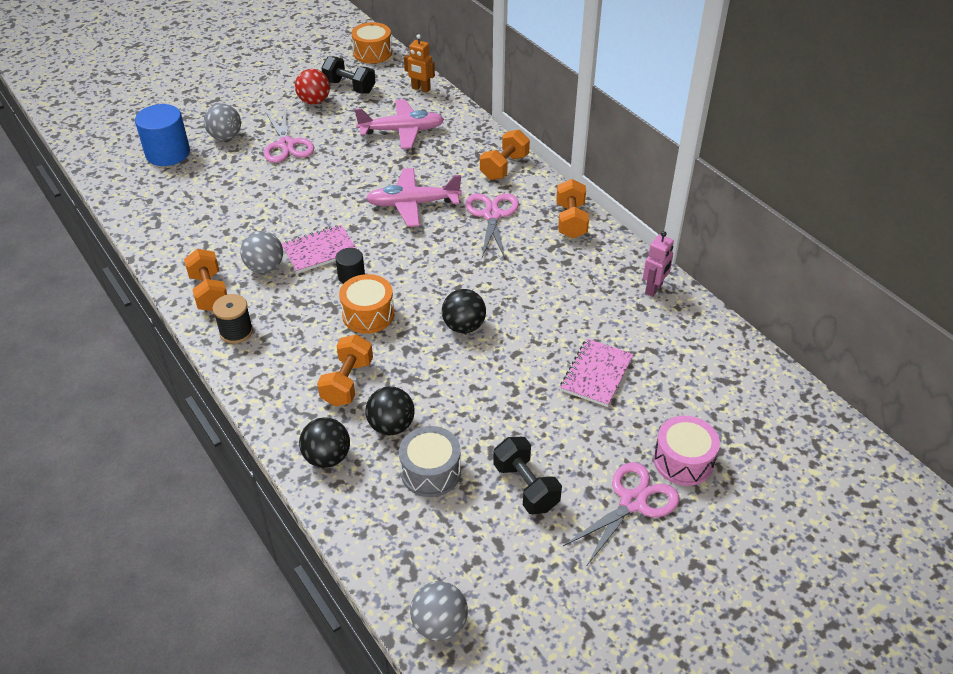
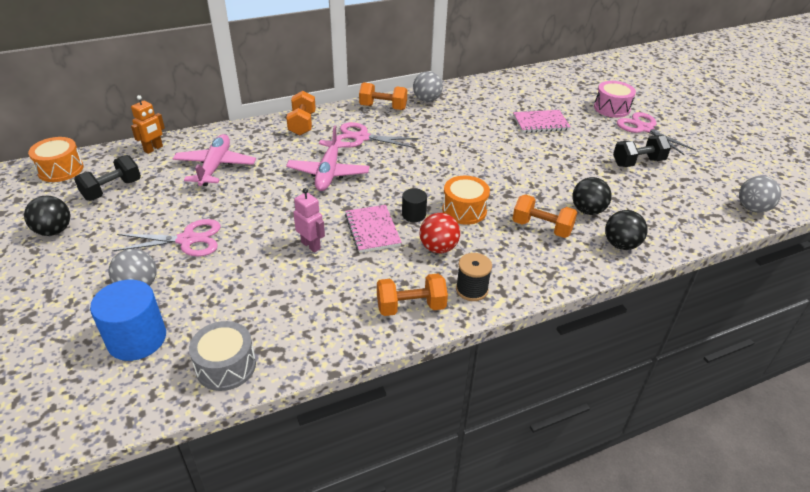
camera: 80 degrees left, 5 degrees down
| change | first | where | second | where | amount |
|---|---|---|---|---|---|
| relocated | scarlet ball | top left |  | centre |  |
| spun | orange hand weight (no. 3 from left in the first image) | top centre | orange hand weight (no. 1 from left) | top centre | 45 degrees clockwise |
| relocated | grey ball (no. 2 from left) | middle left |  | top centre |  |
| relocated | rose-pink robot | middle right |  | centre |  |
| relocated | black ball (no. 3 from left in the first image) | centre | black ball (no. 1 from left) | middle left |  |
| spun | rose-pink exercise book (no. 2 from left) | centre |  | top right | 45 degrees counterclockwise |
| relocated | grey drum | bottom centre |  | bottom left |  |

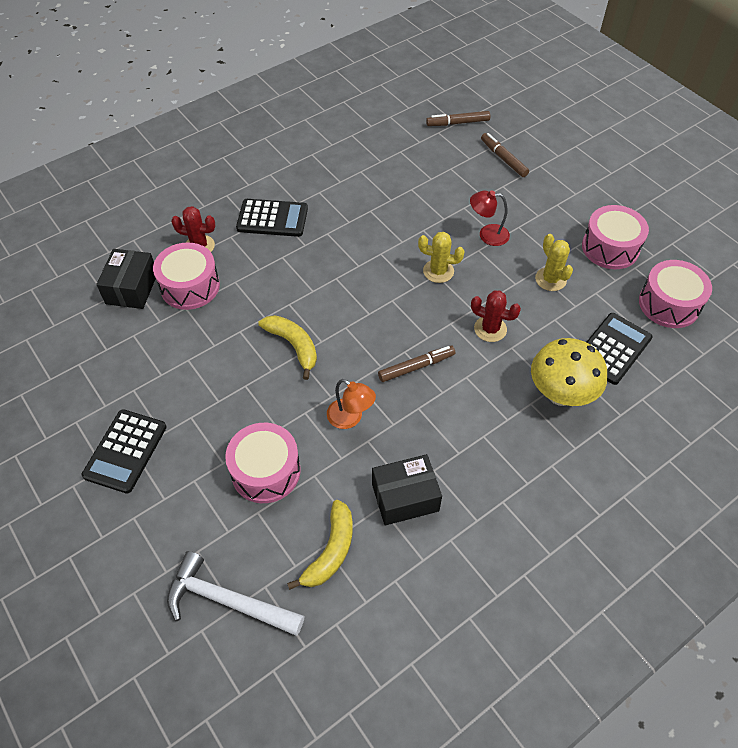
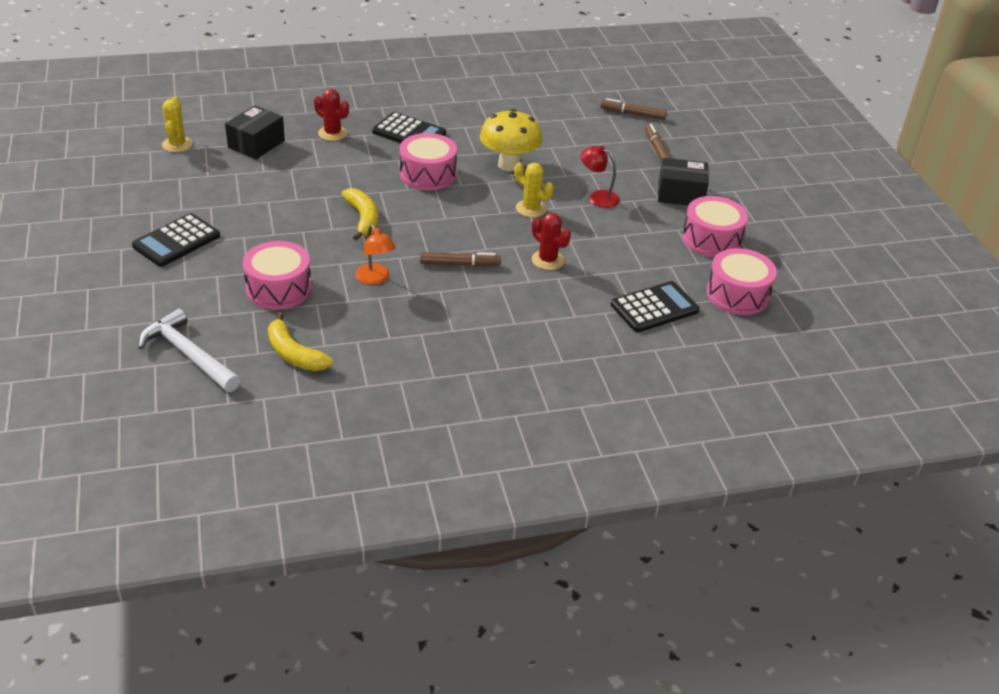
camera: 20 degrees right, 15 degrees down
| change | first | where | second | where | amount |
|---|---|---|---|---|---|
| relocated | yellow cactus (no. 2 from left in the first image) | middle right | yellow cactus (no. 1 from left) | top left |  |
| relocated | rose-pink drum (no. 1 from left in the first image) | middle left | rose-pink drum (no. 2 from left) | top centre |  |
| relocated | yellow mushroom | middle right |  | top centre |  |
| relocated | black package (no. 2 from left) | centre |  | top right |  |
| spun | yellow banana (no. 2 from left in the first image) | bottom centre | yellow banana (no. 1 from left) | middle left | 90 degrees clockwise |

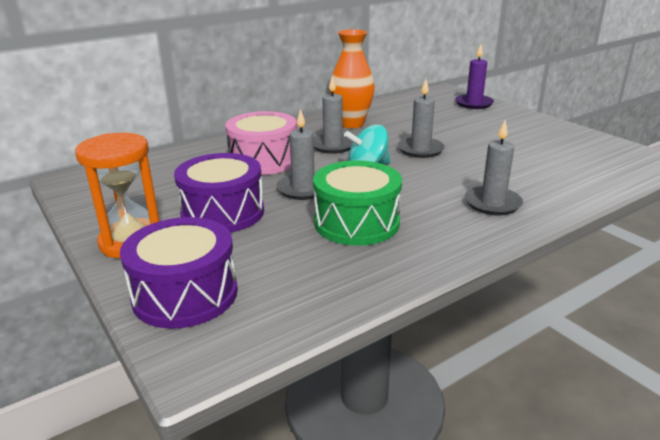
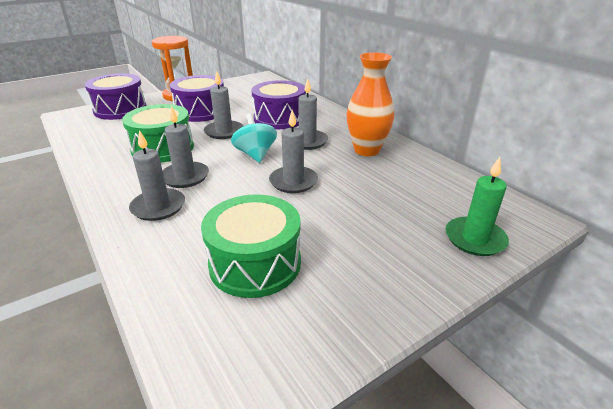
camera: 90 degrees right, 5 degrees up
| change | first | where | second | where | amount |
|---|---|---|---|---|---|
| colour | violet pillar candle | top right | emerald pillar candle | middle right |  |
| colour | rose-pink drum | top centre | violet drum (no. 3 from left) | top centre |  |
| appeared |  |  | grey pillar candle (no. 2 from left) | middle left |  |
| appeared |  |  | emerald drum (no. 2 from left) | centre |  |

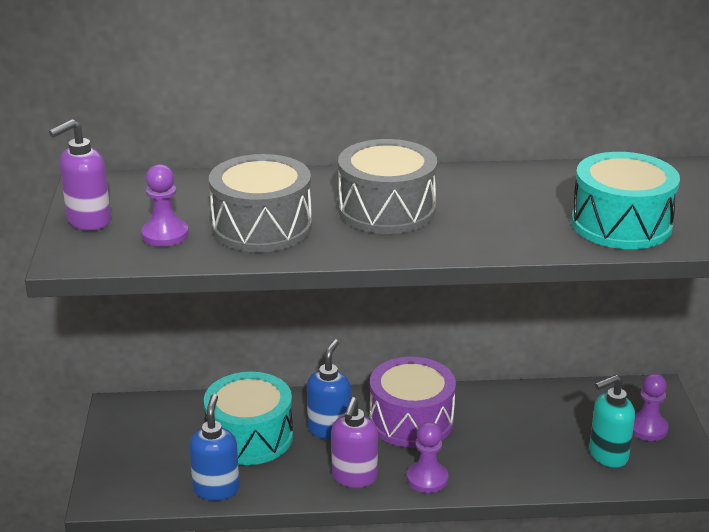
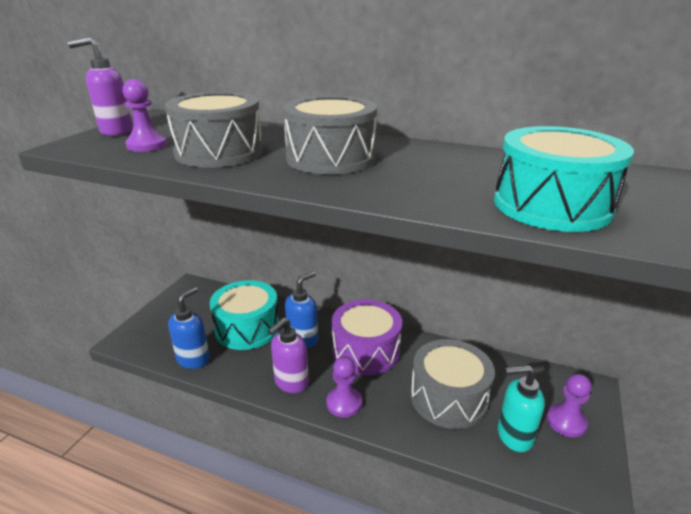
camera: 25 degrees right, 0 degrees up
| change | first | where | second | where | amount |
|---|---|---|---|---|---|
| appeared |  |  | grey drum (no. 3 from left) | bottom centre |  |

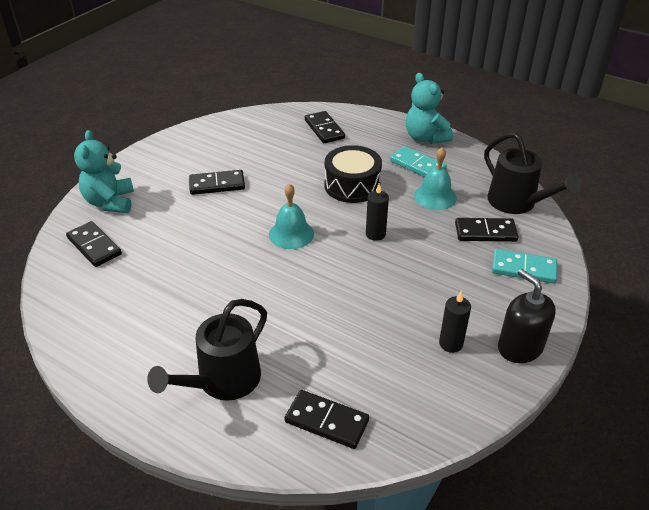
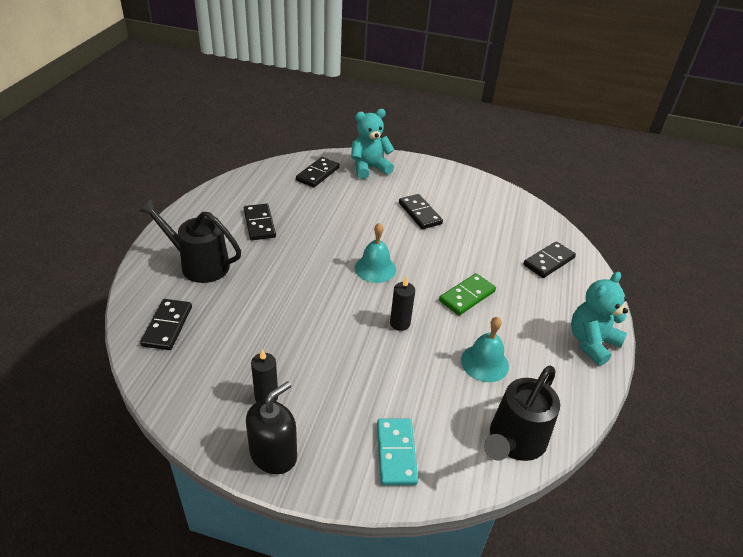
camera: 70 degrees right, 0 degrees up
| change | first | where | second | where | amount |
|---|---|---|---|---|---|
| exchanged | black drum | centre | emerald domino piece | centre |  |
| missing | teal domino piece (no. 1 from left) | top centre |  |  |  |
| relocated | black domino piece (no. 5 from left in the first image) | middle right | black domino piece (no. 2 from left) | centre |  |

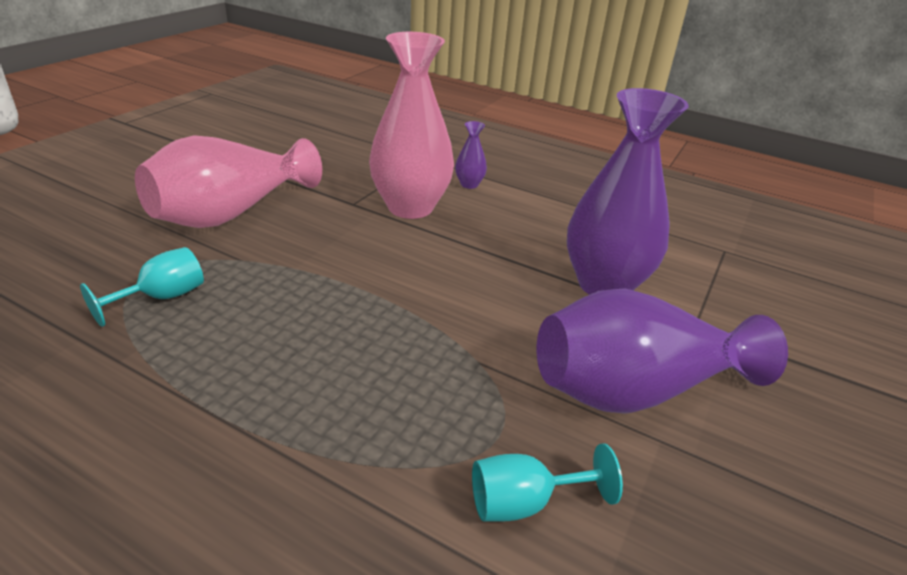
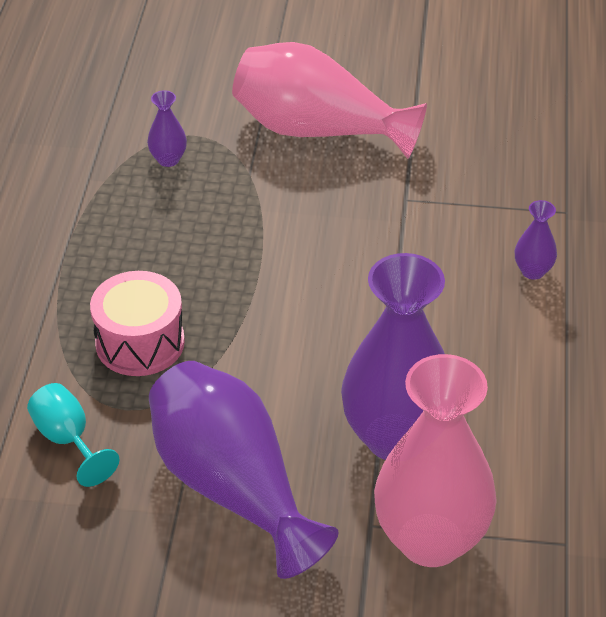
camera: 70 degrees right, 10 degrees up
| change | first | where | second | where | amount |
|---|---|---|---|---|---|
| relocated | rose-pink flower vase (no. 2 from left) | top centre |  | bottom right |  |
| exchanged | teal goblet (no. 1 from left) | middle left | violet flower vase (no. 1 from left) | top left |  |
| appeared |  |  | rose-pink drum | middle left |  |

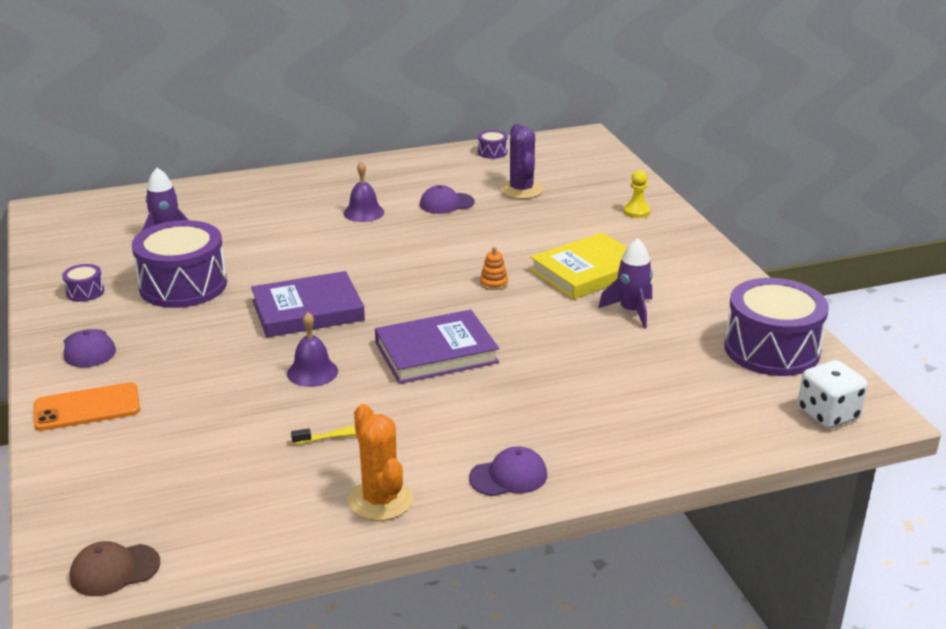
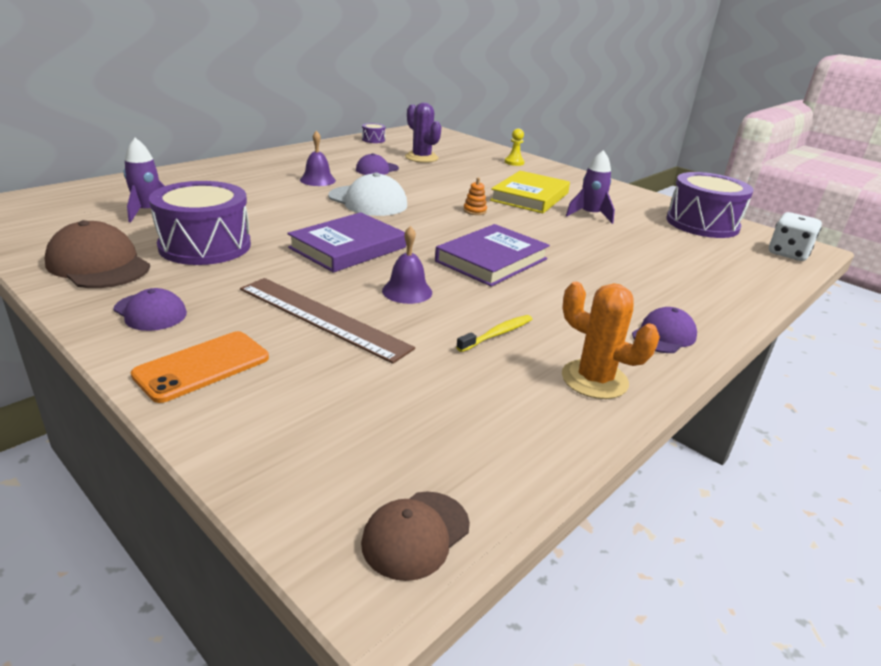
camera: 30 degrees left, 0 degrees up
| change | first | where | second | where | amount |
|---|---|---|---|---|---|
| exchanged | violet drum (no. 1 from left) | middle left | dark brown peaked cap (no. 1 from left) | middle left |  |
| appeared |  |  | white peaked cap | top centre |  |
| appeared |  |  | dark brown straightedge | centre |  |

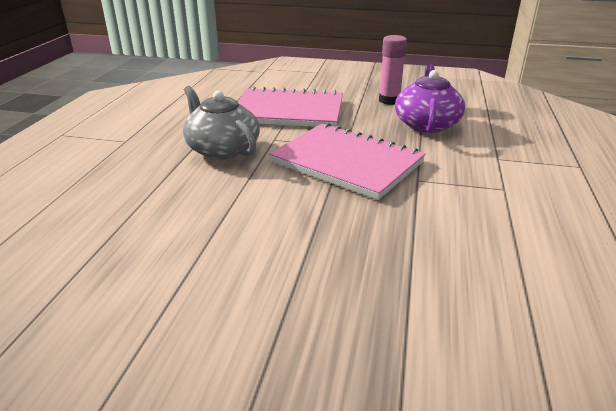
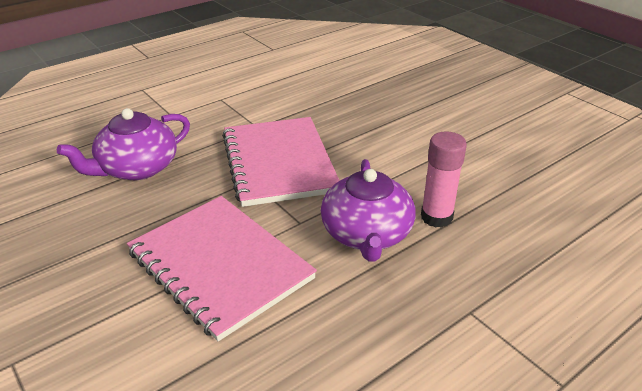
camera: 140 degrees left, 5 degrees up
| change | first | where | second | where | amount |
|---|---|---|---|---|---|
| relocated | rose-pink stick of glue | top centre |  | middle right |  |
| colour | grey teapot | top centre | violet teapot (no. 2 from left) | centre |  |

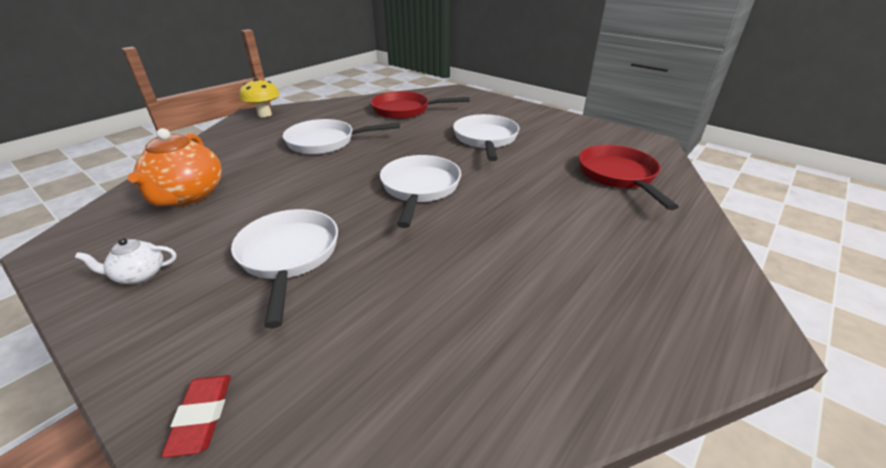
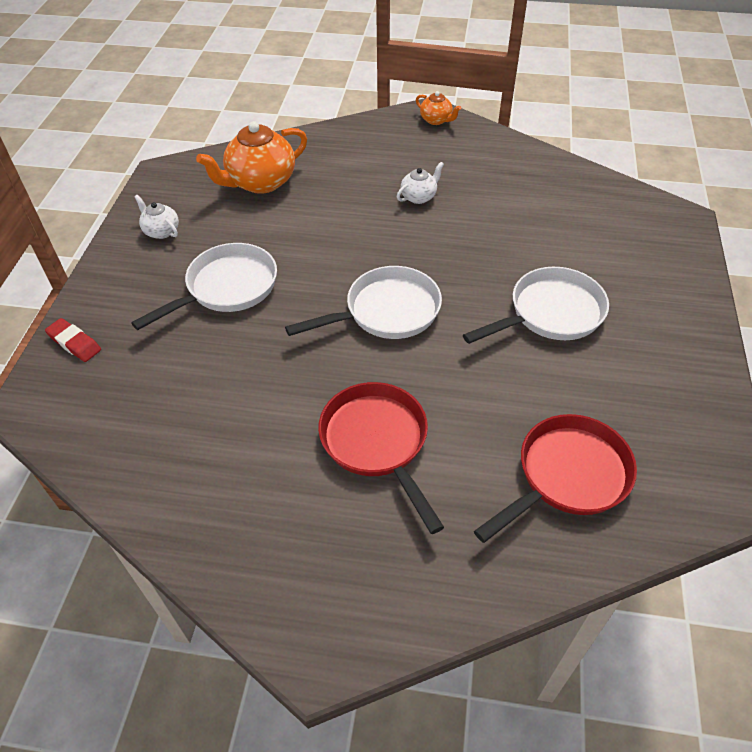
camera: 60 degrees right, 15 degrees up
| change | first | where | second | where | amount |
|---|---|---|---|---|---|
| exchanged | yellow mushroom | top left | orange teapot (no. 2 from left) | top centre |  |
| relocated | scarlet pan (no. 1 from left) | top centre |  | centre |  |
| exchanged | white pan (no. 2 from left) | top centre | white teapot (no. 2 from left) | top centre |  |
| spun | scarlet pencil eraser | bottom left |  | middle left | 75 degrees clockwise |

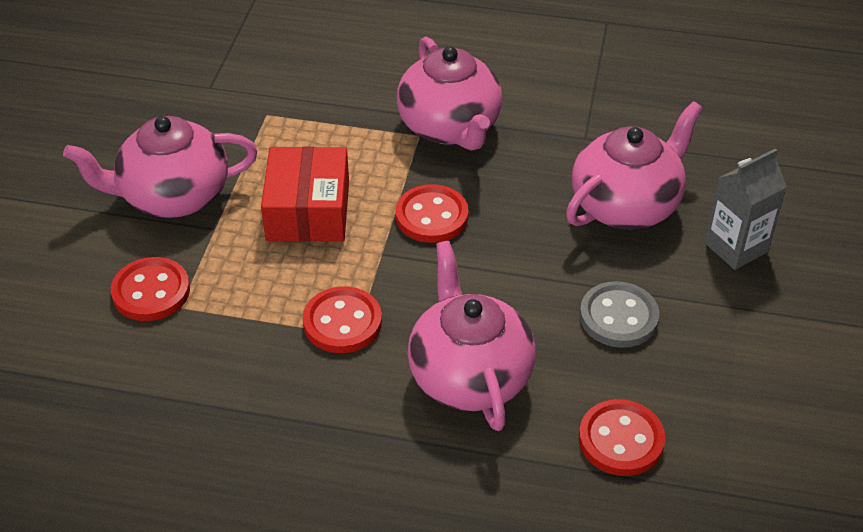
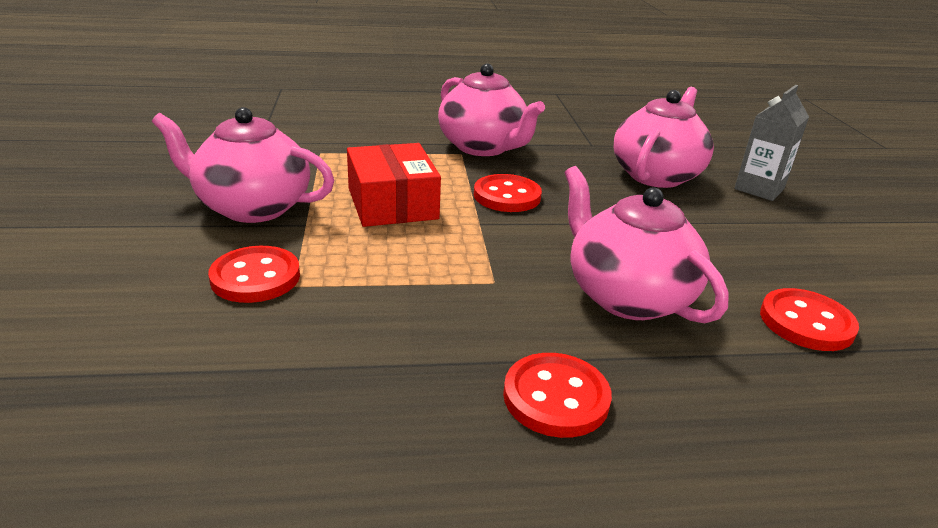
camera: 20 degrees left, 15 degrees down
| change | first | where | second | where | amount |
|---|---|---|---|---|---|
| spun | rose-pink teapot (no. 1 from left) | top left |  | top left | 45 degrees clockwise |
| missing | grey button | middle right |  |  |  |
| relocated | scarlet button (no. 2 from left in the first image) | centre | scarlet button (no. 3 from left) | bottom centre |  |

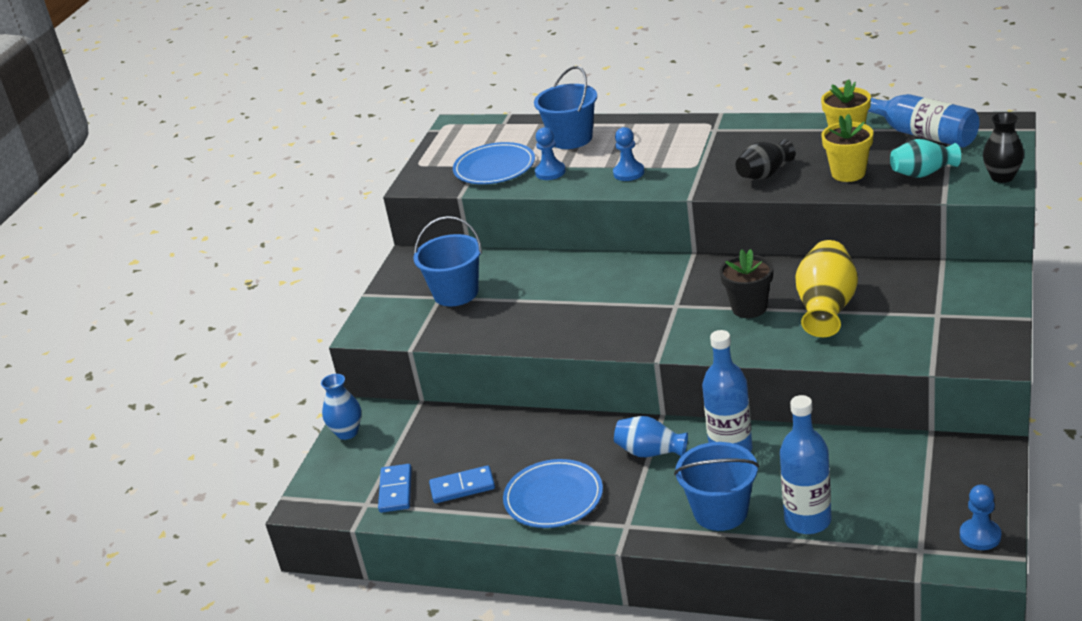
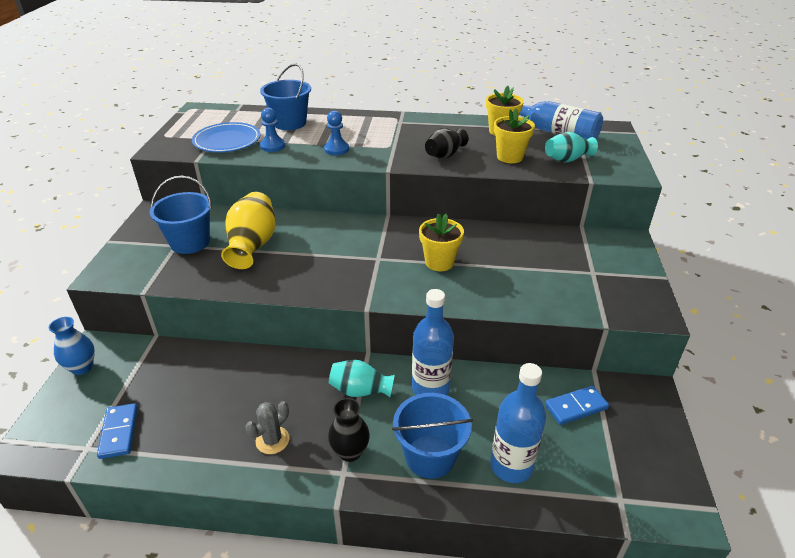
camera: 15 degrees left, 5 degrees up
| change | first | where | second | where | amount |
|---|---|---|---|---|---|
| relocated | black flower vase (no. 2 from left in the first image) | top right | black flower vase (no. 1 from left) | bottom centre |  |
| relocated | yellow flower vase | middle right |  | middle left |  |
| colour | black potted plant | middle right | yellow potted plant (no. 1 from left) | centre |  |
| colour | royal blue flower vase (no. 2 from left) | bottom centre | teal flower vase (no. 1 from left) | bottom centre |  |
| exchanged | royal blue dinner plate (no. 2 from left) | bottom centre | grey cactus | bottom centre |  |
| relocated | royal blue domino piece (no. 2 from left) | bottom centre |  | bottom right |  |
| missing | royal blue chess pawn (no. 3 from left) | bottom right |  |  |  |

